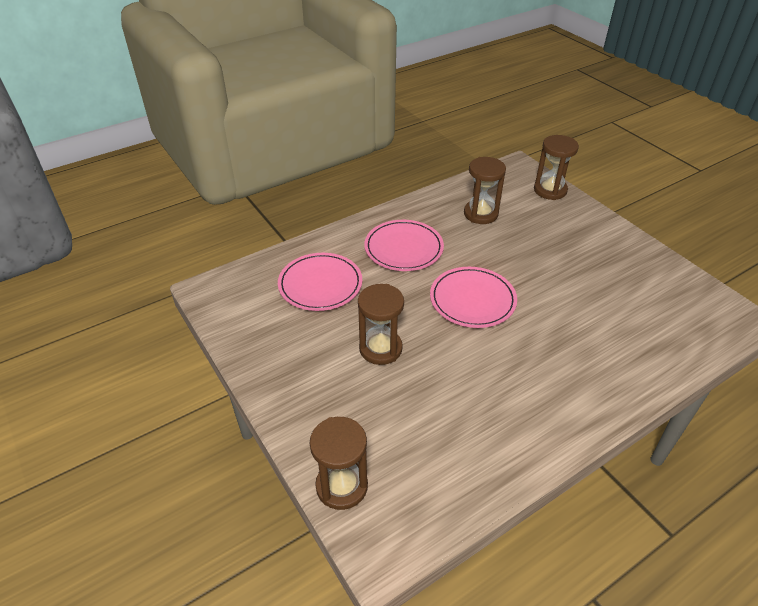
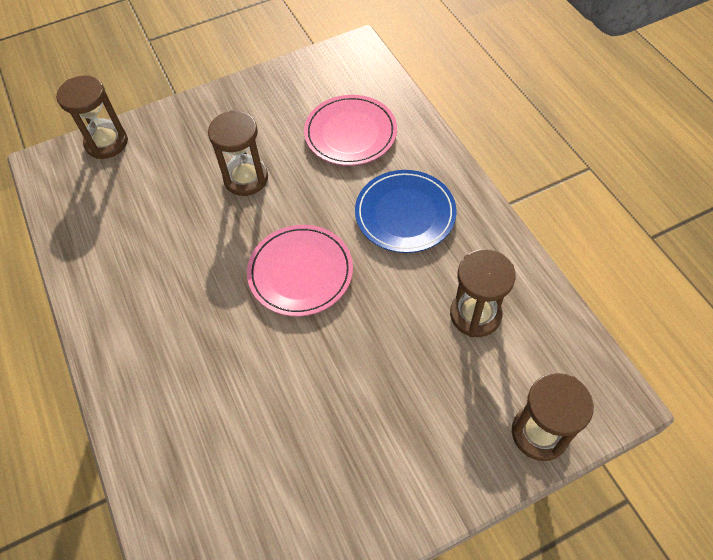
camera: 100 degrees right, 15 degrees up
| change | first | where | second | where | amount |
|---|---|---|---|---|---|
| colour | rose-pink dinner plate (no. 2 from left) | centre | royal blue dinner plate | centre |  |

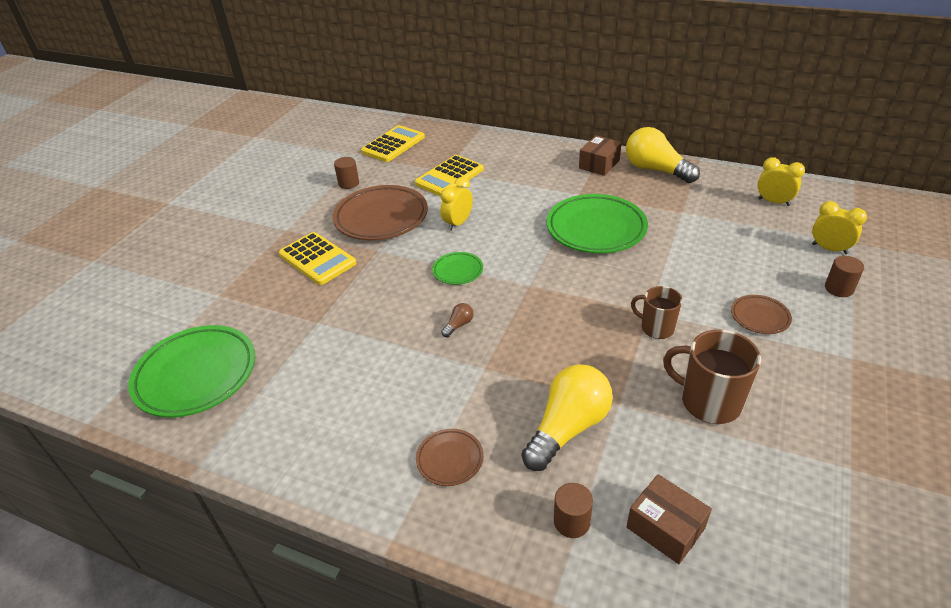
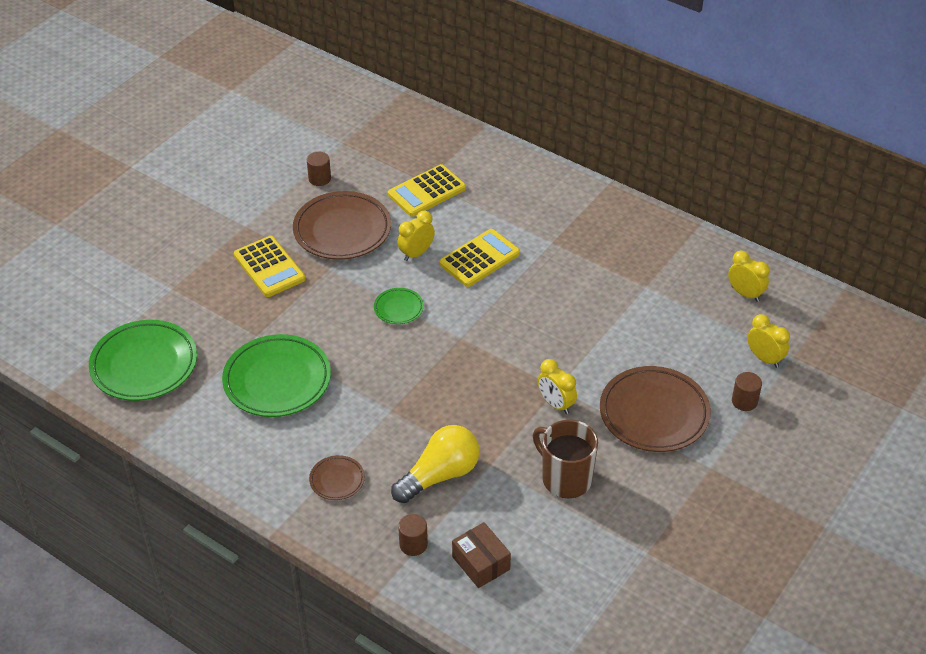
camera: 10 degrees right, 5 degrees up
| change | first | where | second | where | amount |
|---|---|---|---|---|---|
| relocated | yellow pocket calculator (no. 2 from left in the first image) | top centre | yellow pocket calculator (no. 3 from left) | centre |  |
| missing | yellow bulb (no. 2 from left) | top right |  |  |  |
| missing | dark brown package (no. 1 from left) | top centre |  |  |  |
| relocated | emerald dinner plate (no. 3 from left in the first image) | centre | emerald dinner plate (no. 2 from left) | middle left |  |
| exchanged | dark brown tea mug (no. 1 from left) | middle right | yellow alarm clock (no. 2 from left) | centre |  |
| size | dark brown dinner plate (no. 3 from left) | middle right |  | middle right | x2.07 |
| missing | dark brown bulb | centre |  |  |  |

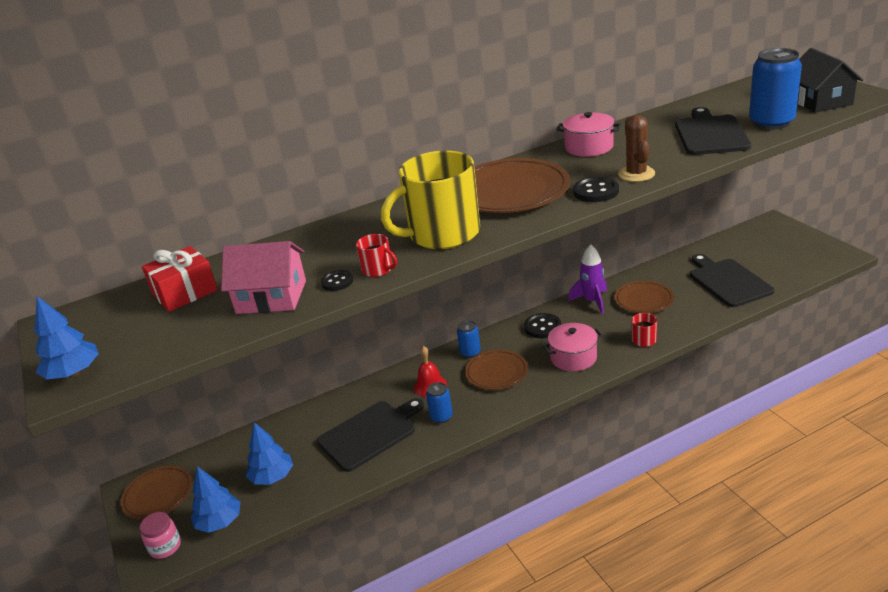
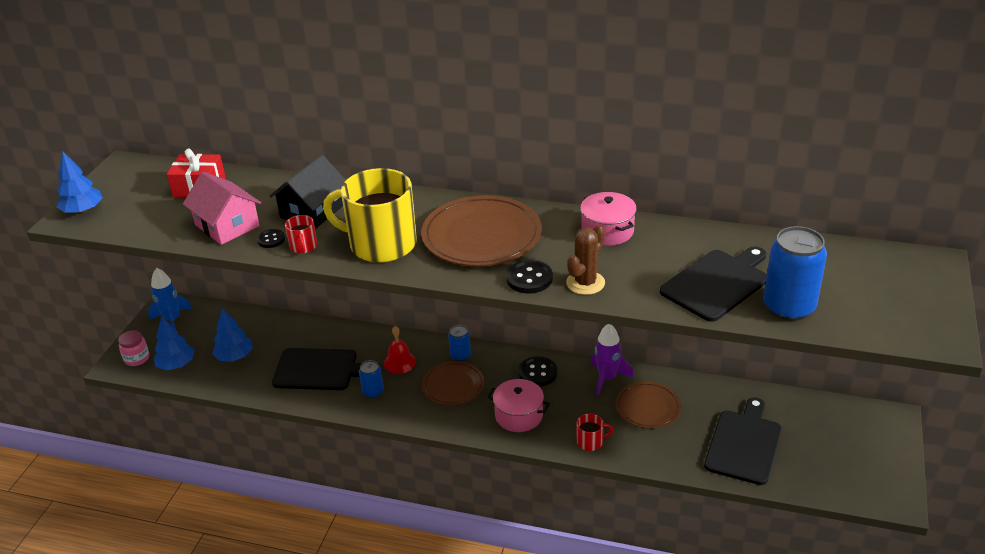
camera: 40 degrees right, 5 degrees up
| change | first | where | second | where | amount |
|---|---|---|---|---|---|
| relocated | black house | top right |  | middle left |  |
| exchanged | dark brown dinner plate (no. 1 from left) | bottom left | royal blue rocket | middle left |  |

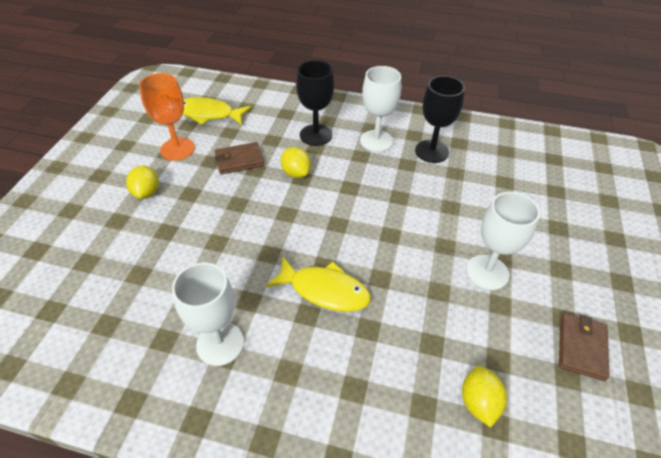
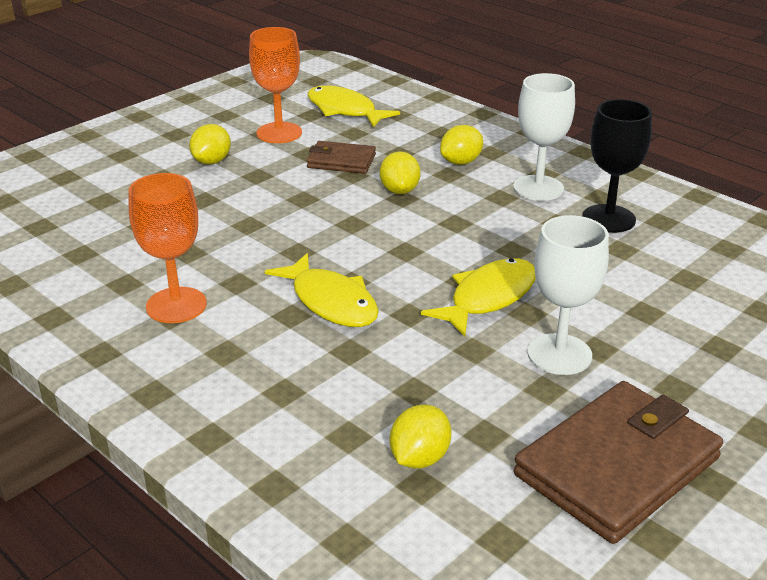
camera: 30 degrees right, 15 degrees down
| change | first | where | second | where | amount |
|---|---|---|---|---|---|
| exchanged | black goblet (no. 1 from left) | top centre | yellow toy lemon (no. 4 from left) | top centre |  |
| colour | white goblet (no. 1 from left) | bottom left | orange goblet (no. 1 from left) | middle left |  |
| size | dark brown billfold (no. 2 from left) | bottom right |  | bottom right | x1.87 |
| appeared |  |  | yellow fish figure (no. 3 from left) | centre |  |

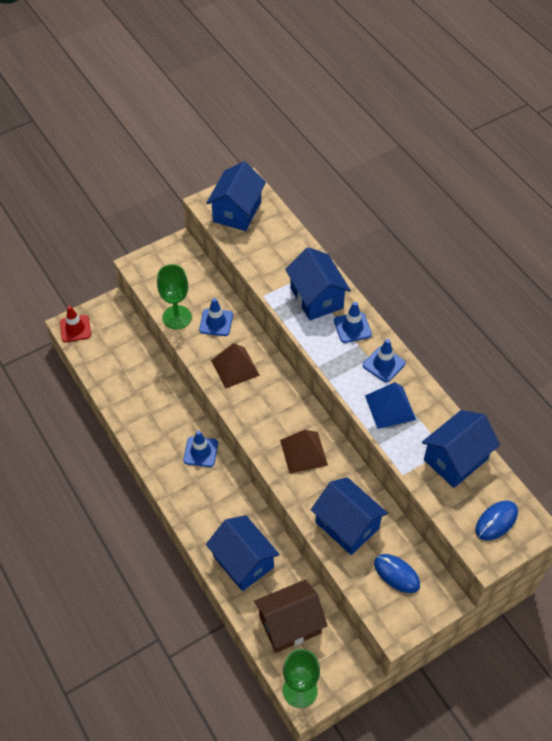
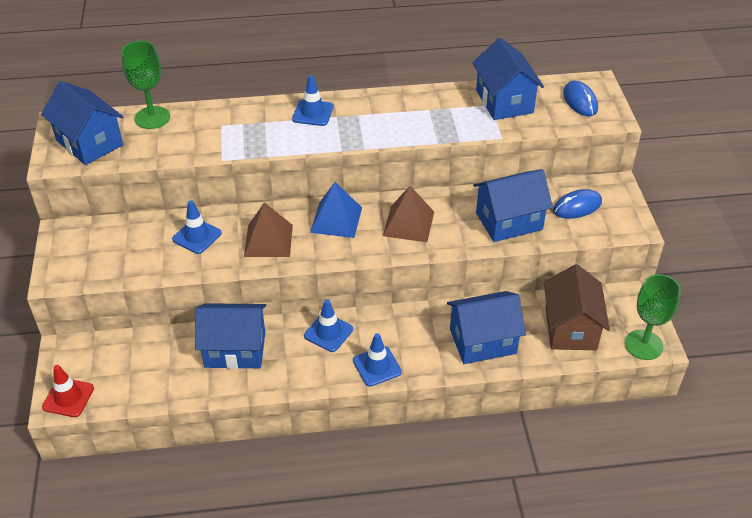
camera: 65 degrees left, 10 degrees down
| change | first | where | second | where | amount |
|---|---|---|---|---|---|
| relocated | royal blue house (no. 3 from left in the first image) | centre | royal blue house (no. 2 from left) | middle left |  |
| relocated | emerald goblet (no. 1 from left) | middle left |  | top left |  |
| relocated | royal blue traffic cone (no. 4 from left) | middle right |  | bottom centre |  |
| relocated | royal blue solid pyramid | middle right |  | centre |  |

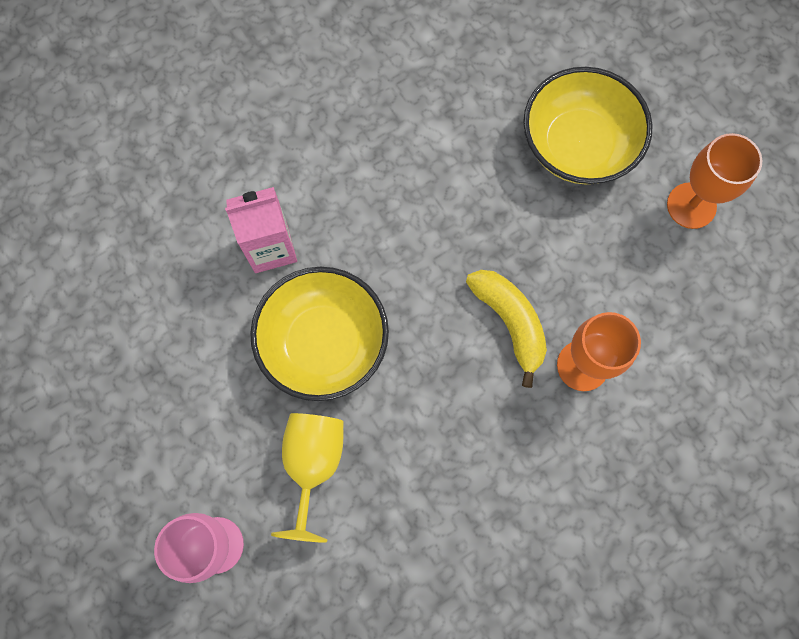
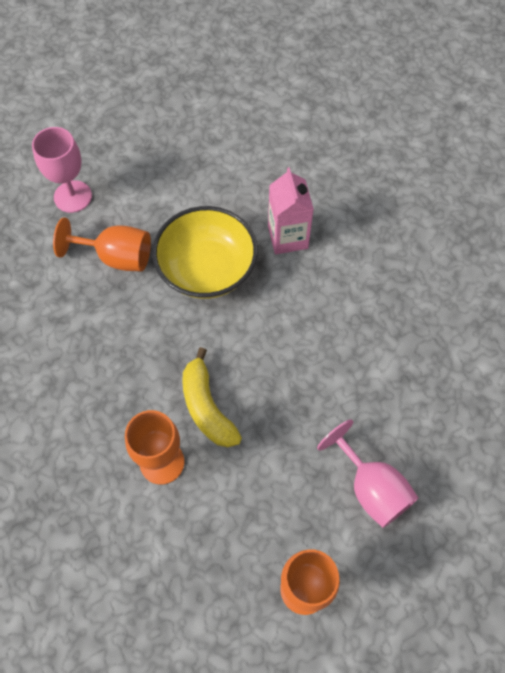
camera: 95 degrees right, 10 degrees down
| change | first | where | second | where | amount |
|---|---|---|---|---|---|
| exchanged | yellow serving bowl (no. 2 from left) | top right | rose-pink goblet (no. 2 from left) | bottom right |  |
| spun | yellow banana | centre |  | centre | 90 degrees clockwise |
| colour | yellow goblet | bottom centre | orange goblet (no. 1 from left) | middle left |  |

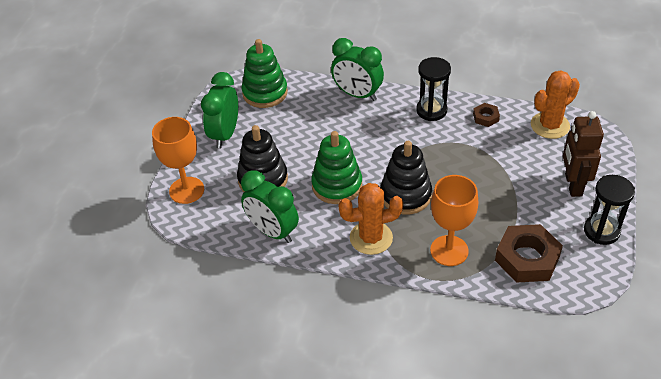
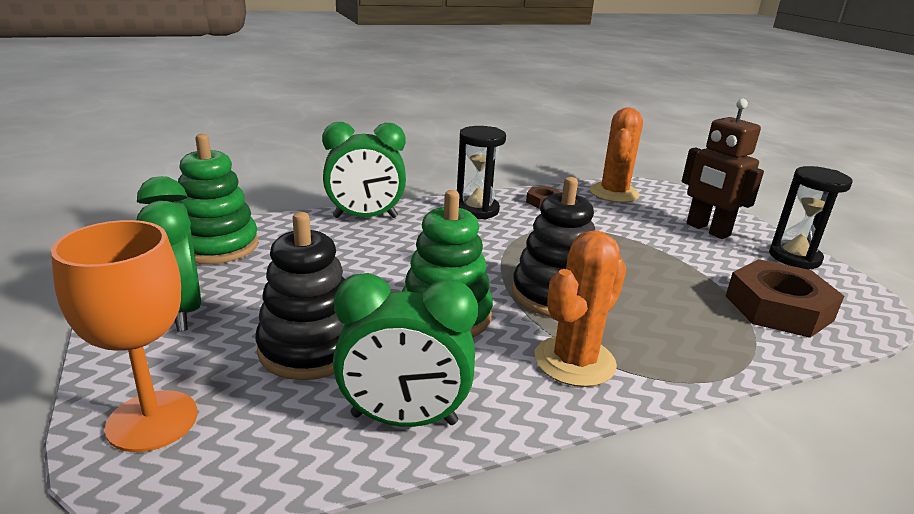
camera: 40 degrees left, 20 degrees down
| change | first | where | second | where | amount |
|---|---|---|---|---|---|
| missing | orange goblet (no. 2 from left) | middle right |  |  |  |

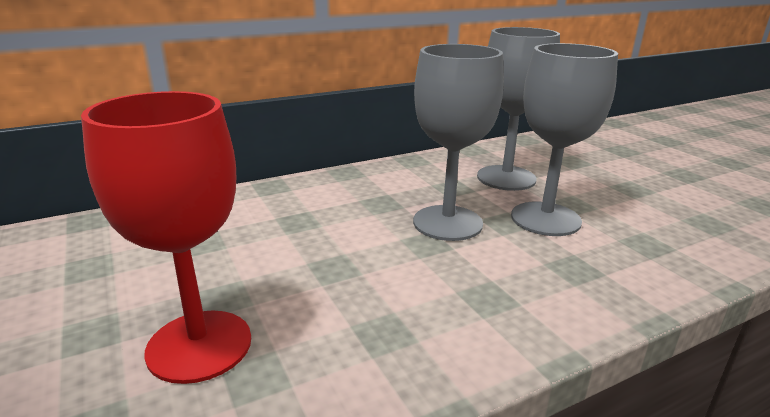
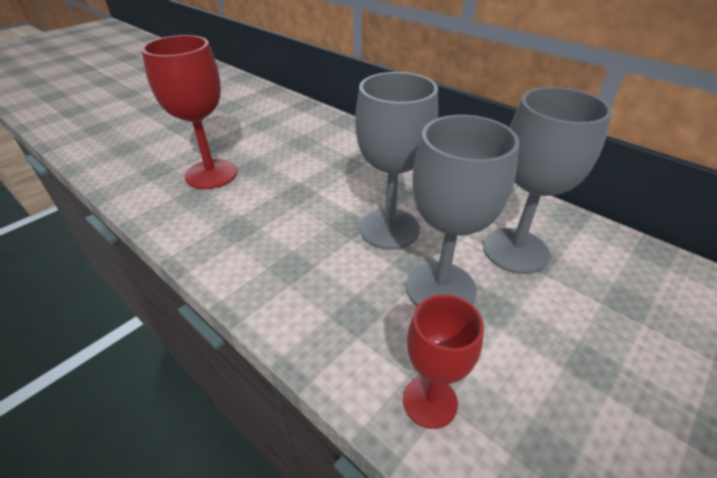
camera: 70 degrees right, 15 degrees up
| change | first | where | second | where | amount |
|---|---|---|---|---|---|
| appeared |  |  | scarlet goblet (no. 2 from left) | bottom centre |  |

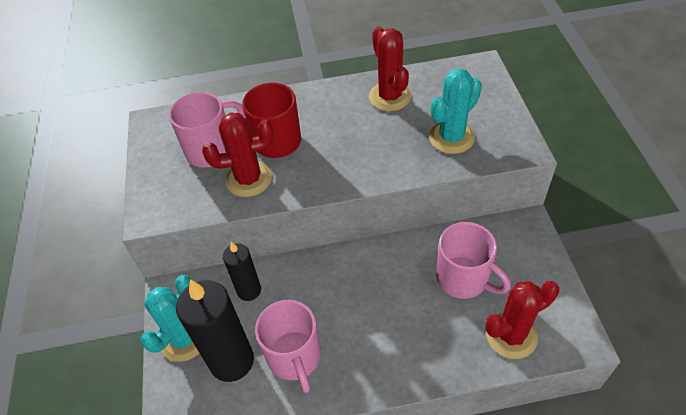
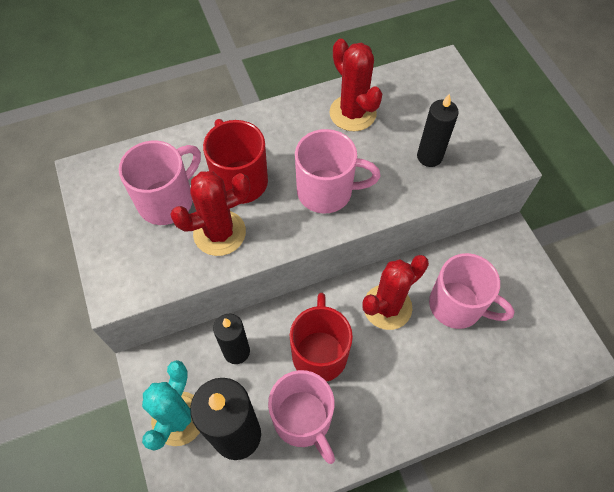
camera: 15 degrees left, 10 degrees up
| change | first | where | second | where | amount |
|---|---|---|---|---|---|
| exchanged | teal cactus (no. 2 from left) | top centre | black pillar candle (no. 3 from left) | top right |  |
| relocated | scarlet cactus (no. 3 from left) | bottom right |  | centre |  |
| appeared |  |  | rose-pink tea mug (no. 3 from left) | centre |  |
| appeared |  |  | scarlet tea mug (no. 2 from left) | bottom centre |  |

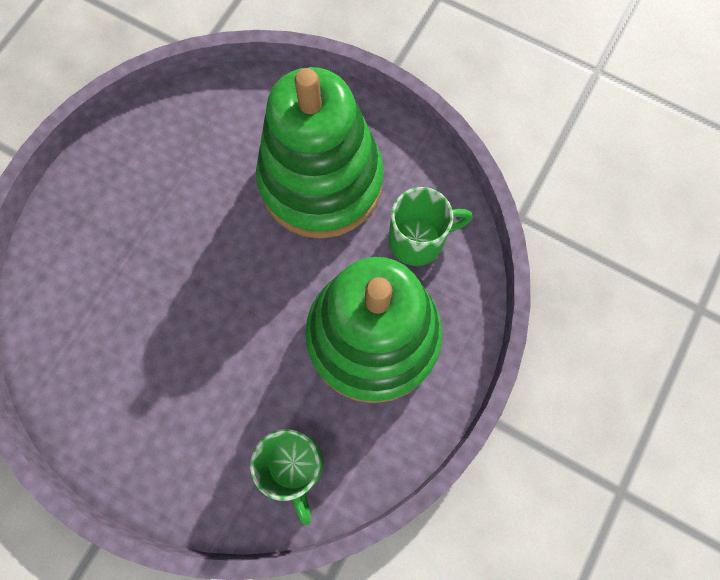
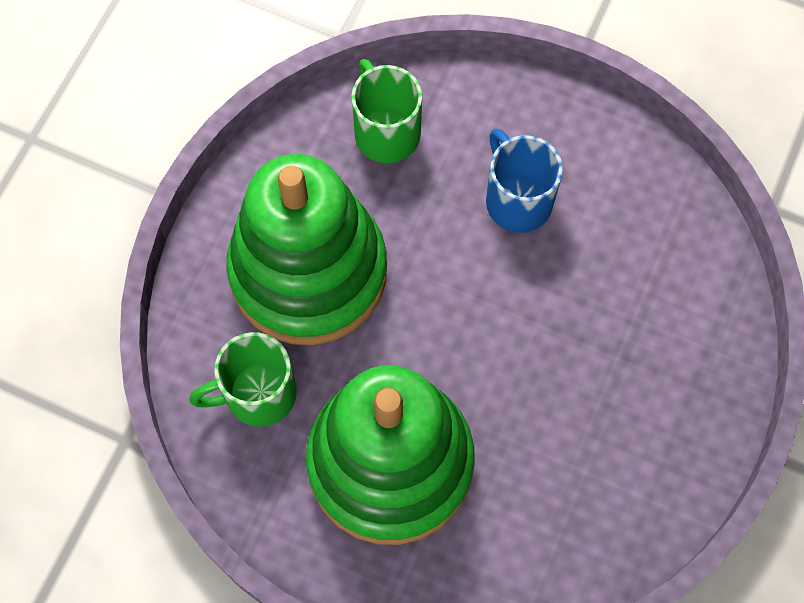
camera: 175 degrees right, 5 degrees down
| change | first | where | second | where | amount |
|---|---|---|---|---|---|
| appeared |  |  | royal blue tea mug | top centre |  |

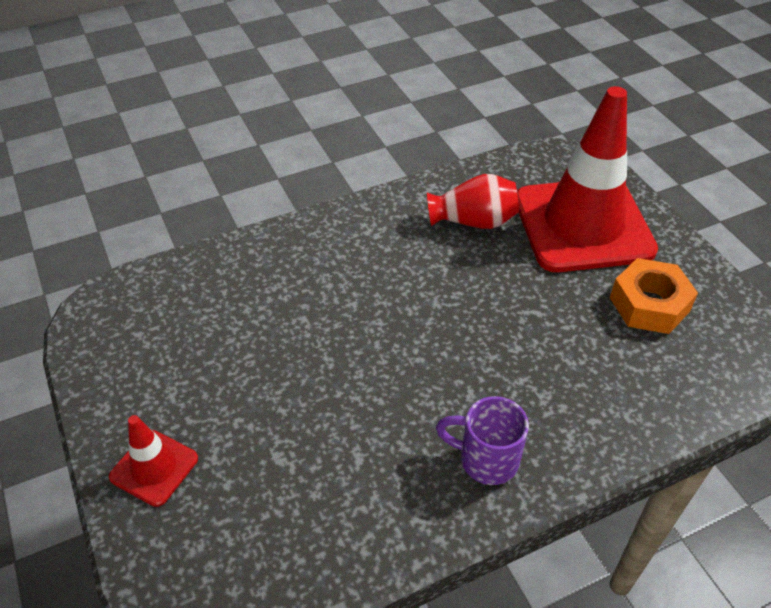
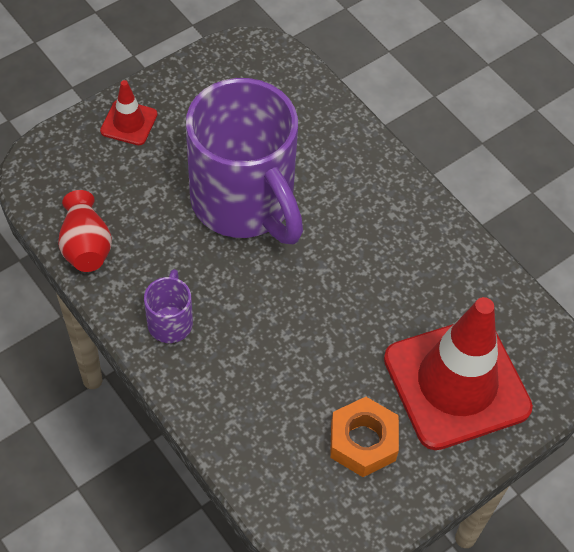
camera: 75 degrees right, 10 degrees up
| change | first | where | second | where | amount |
|---|---|---|---|---|---|
| relocated | scarlet flower vase | top centre |  | middle left |  |
| appeared |  |  | violet tea mug (no. 2 from left) | top centre |  |

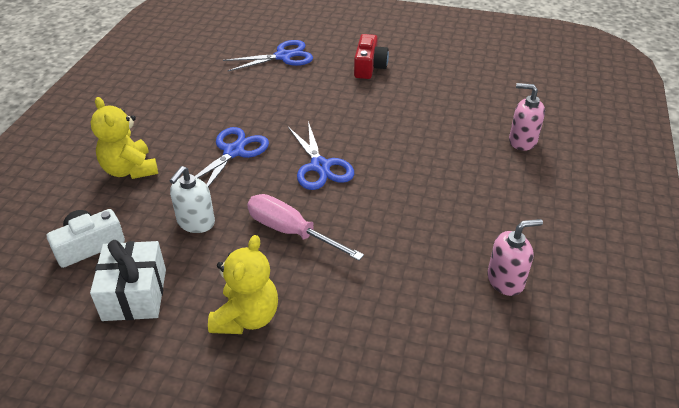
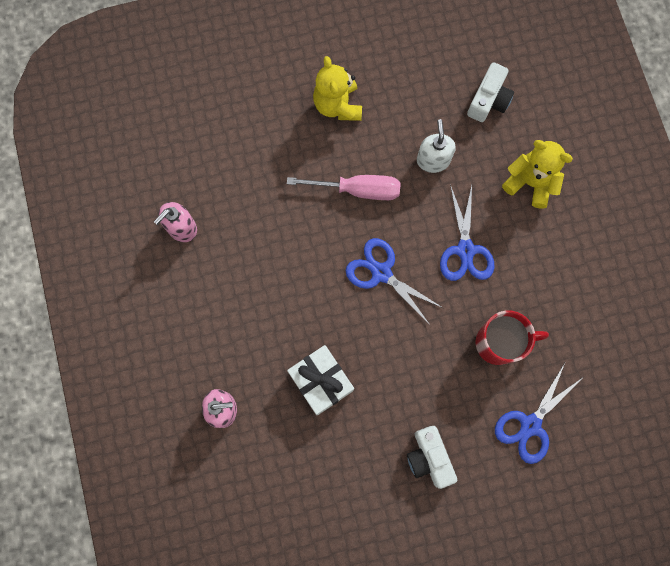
camera: 150 degrees right, 35 degrees up
| change | first | where | second | where | amount |
|---|---|---|---|---|---|
| colour | scarlet compact camera | top centre | white compact camera (no. 1 from left) | bottom centre |  |
| relocated | white wrapped gift | bottom left |  | bottom centre |  |
| appeared |  |  | scarlet tea mug | middle right |  |

